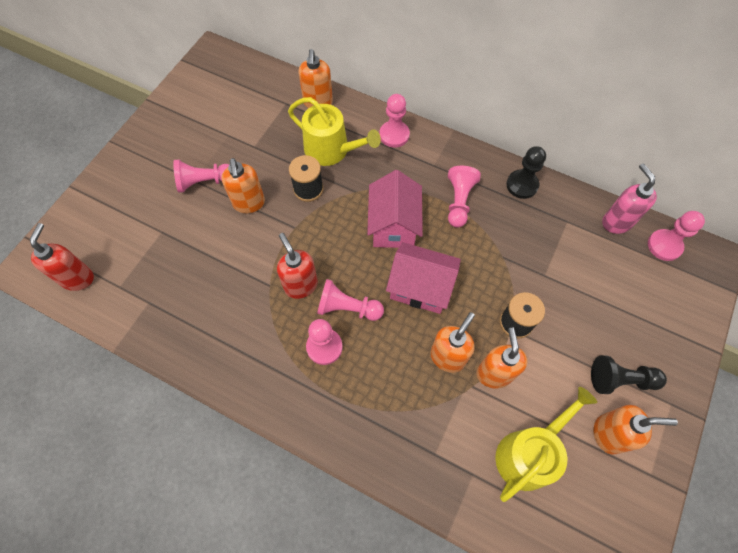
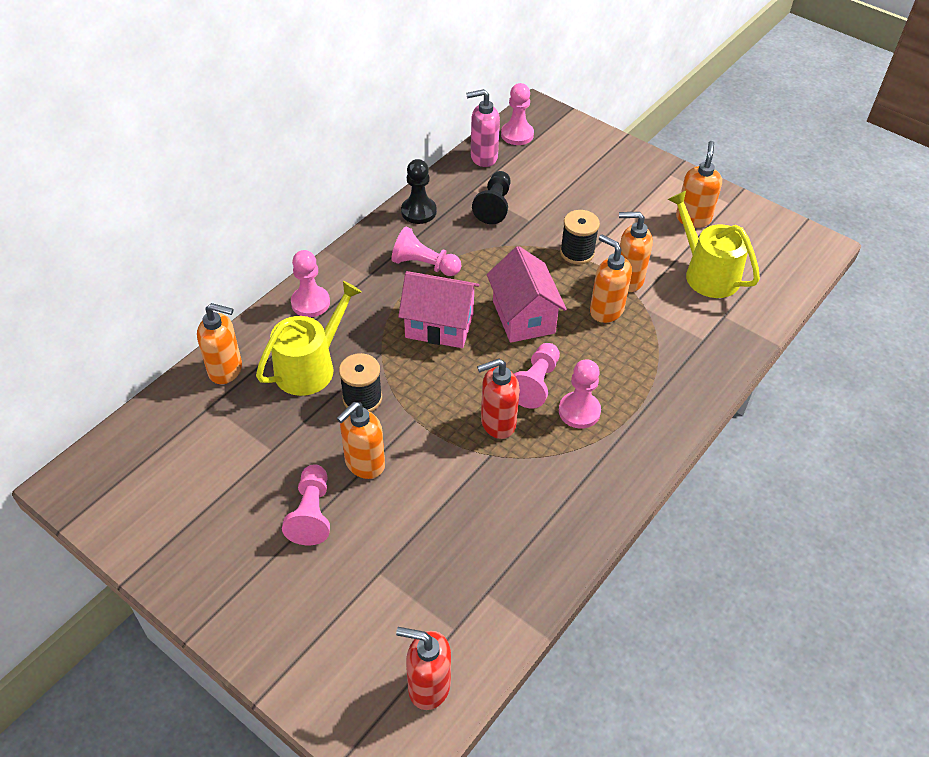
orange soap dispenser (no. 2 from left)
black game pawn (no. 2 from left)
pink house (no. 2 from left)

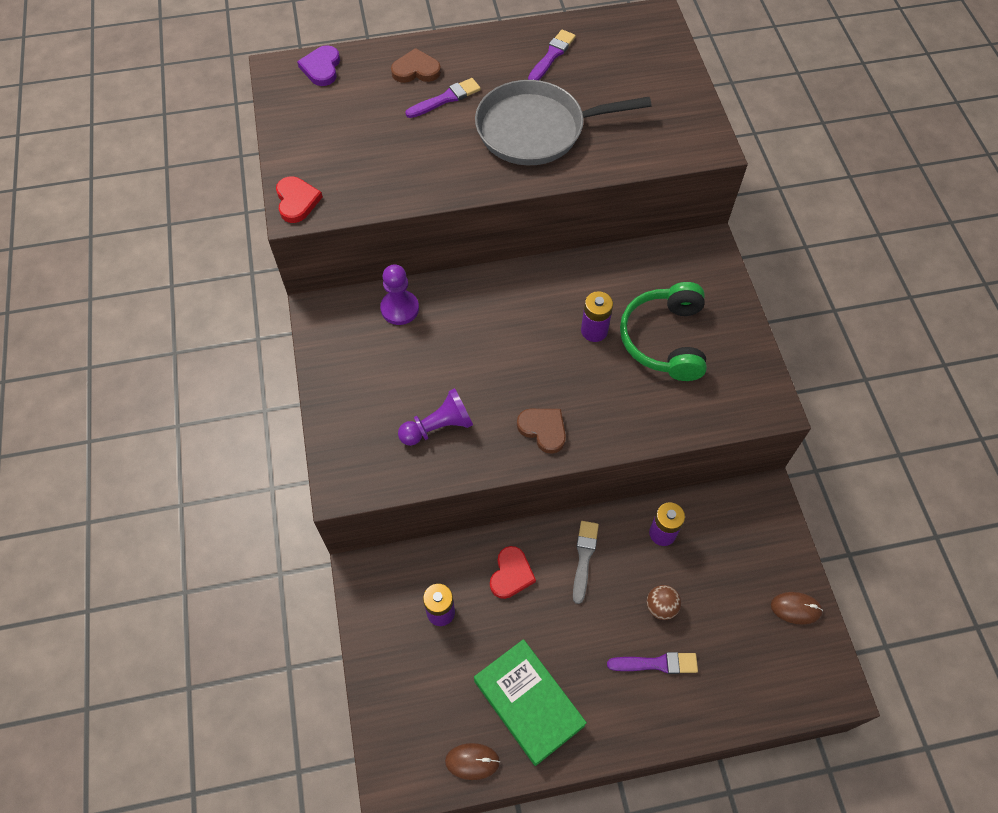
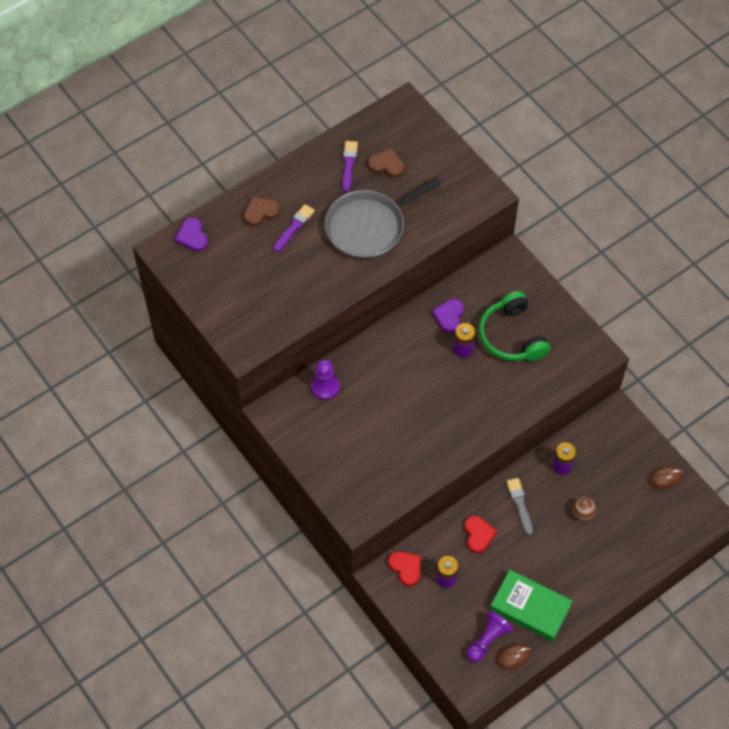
dark brown love heart (no. 2 from left)
scarlet love heart (no. 1 from left)
violet love heart (no. 2 from left)
violet game pawn (no. 2 from left)
violet paint brush (no. 3 from left in the first image)

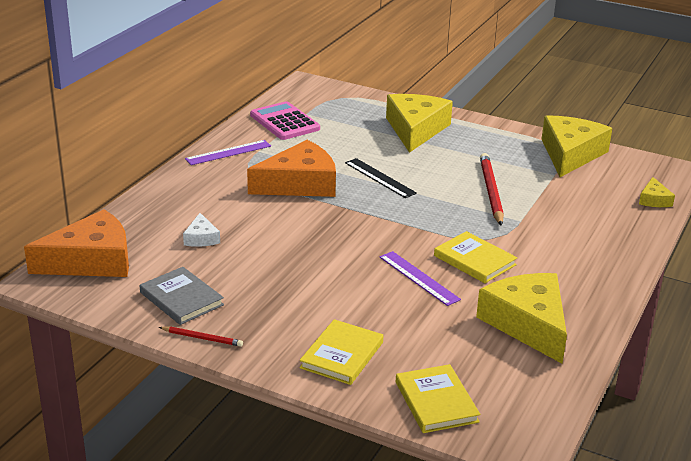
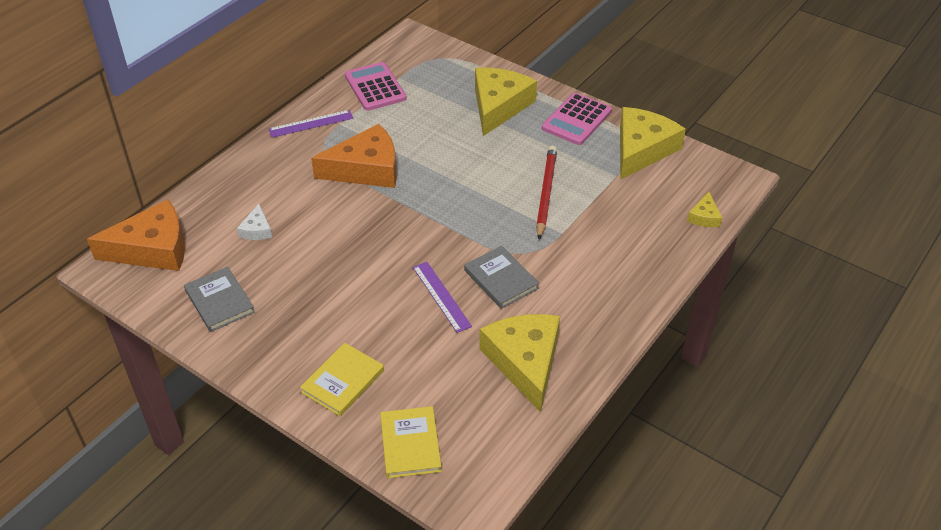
ash-grey hardcover (no. 2 from left)
pink adding machine (no. 2 from left)
scarlet lead pencil (no. 1 from left in the first image)
black measuring stick

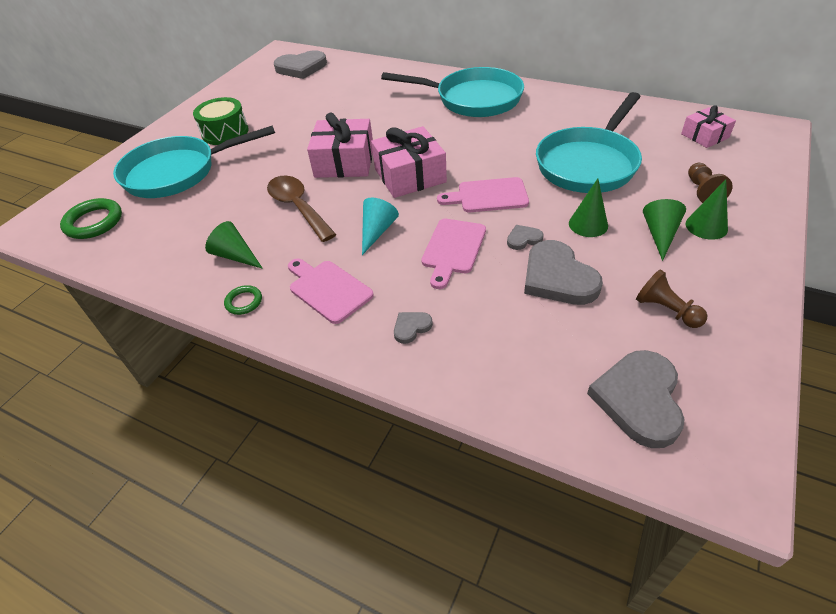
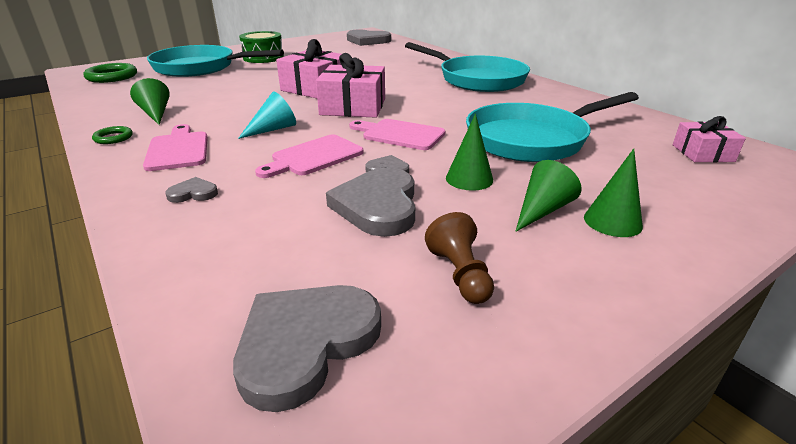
dark brown teaspoon
dark brown game pawn (no. 2 from left in the first image)

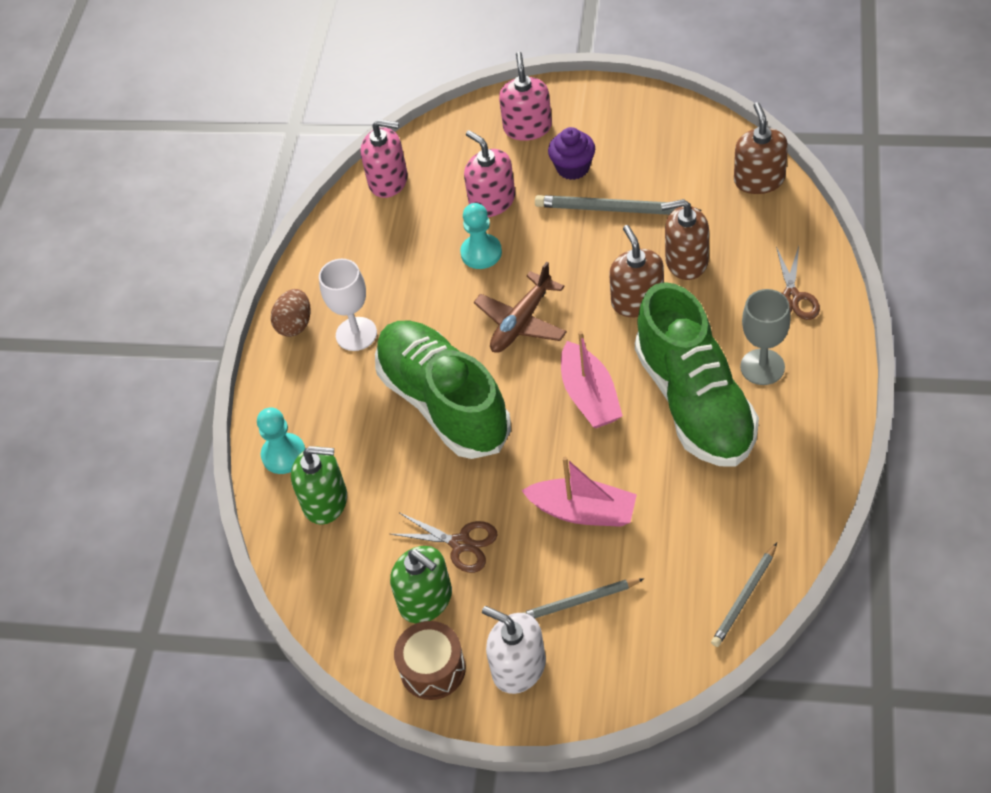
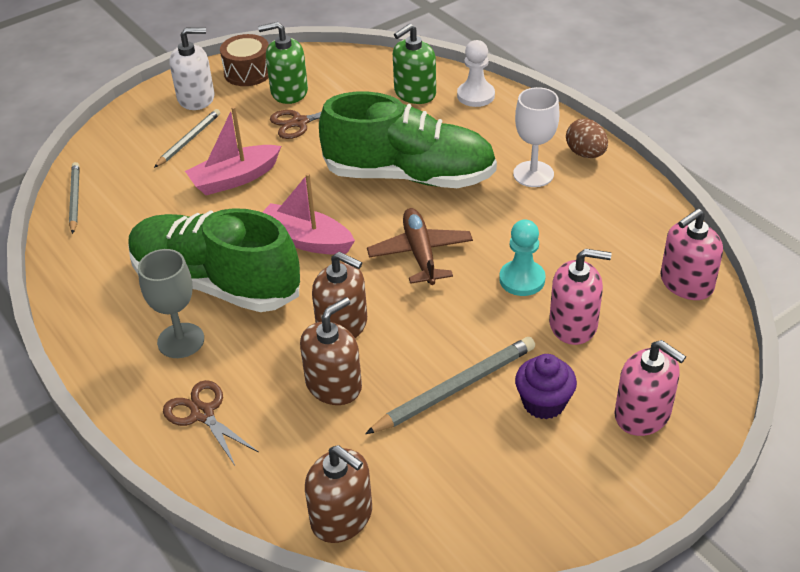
white game pawn

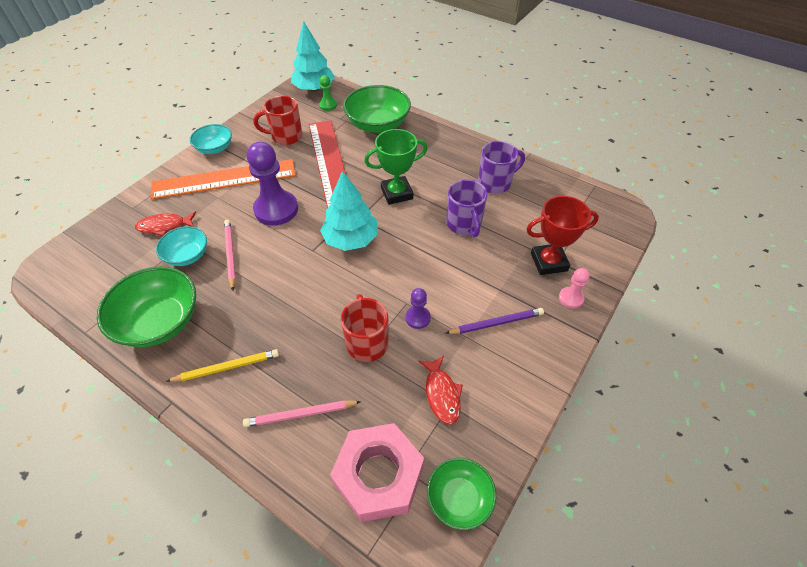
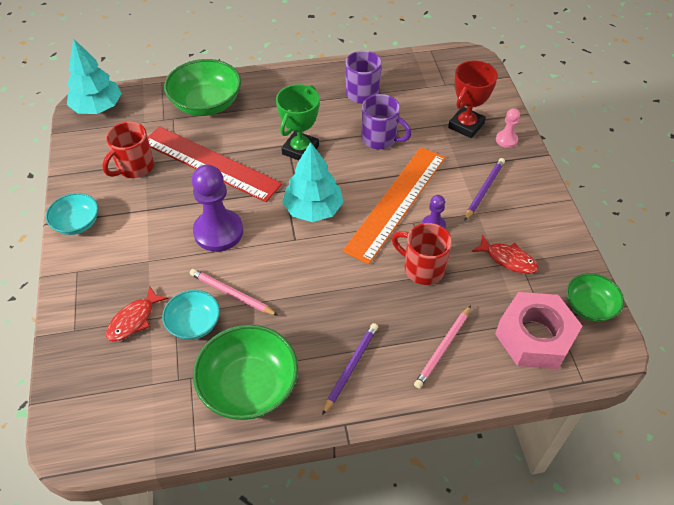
violet lead pencil (no. 1 from left)
orange measuring stick
green game pawn

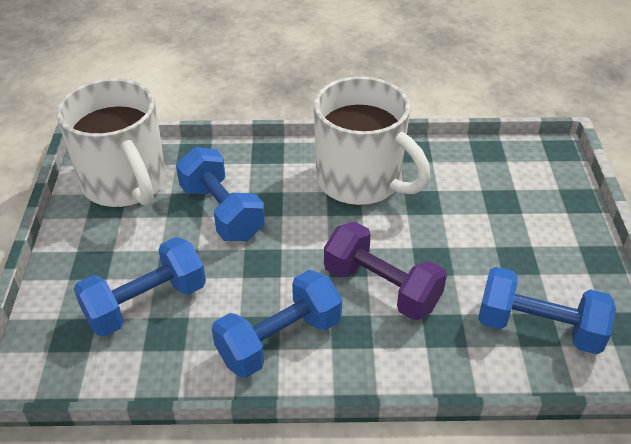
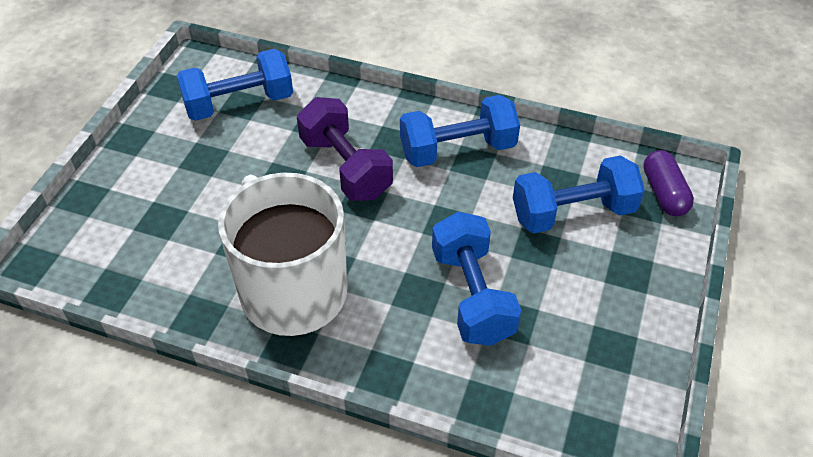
blue hand weight (no. 1 from left)
violet pill shape
white tea mug (no. 1 from left in the first image)

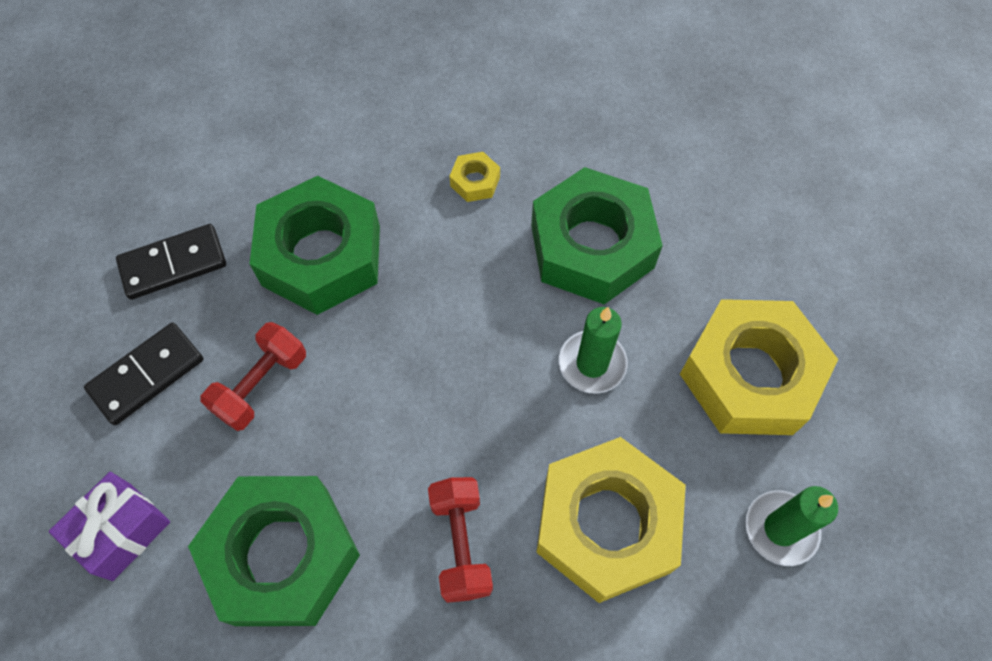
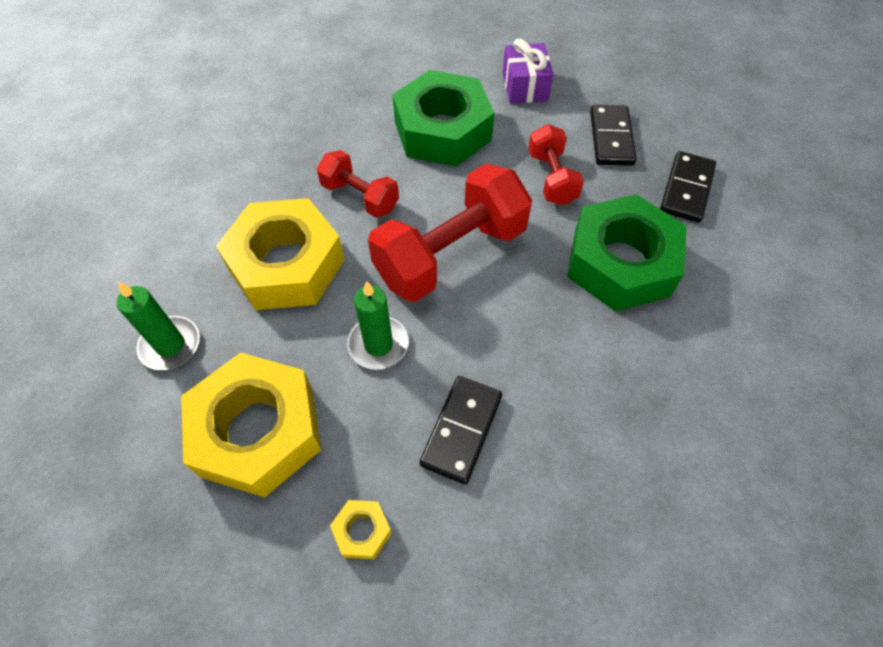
bright yellow hexagon nut (no. 3 from left)
scarlet hand weight (no. 2 from left)
black domino (no. 1 from left)

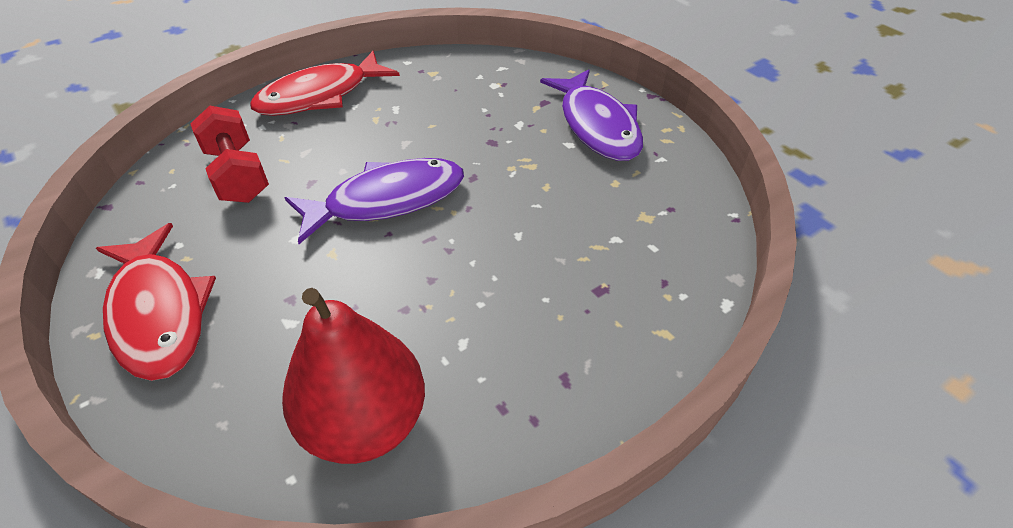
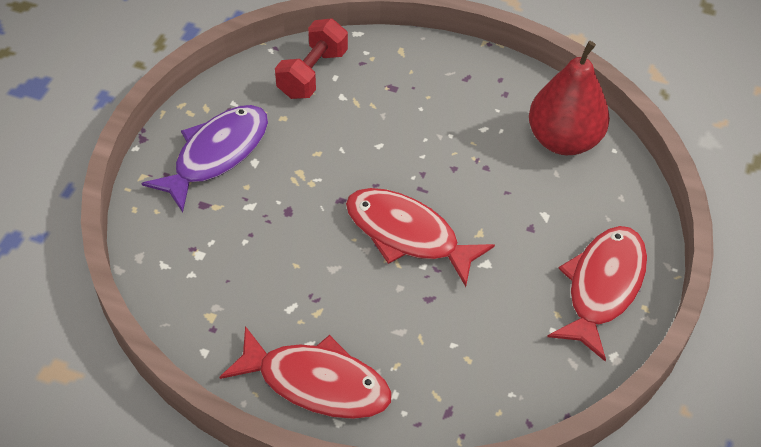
scarlet hand weight
scarlet toy fish (no. 2 from left)

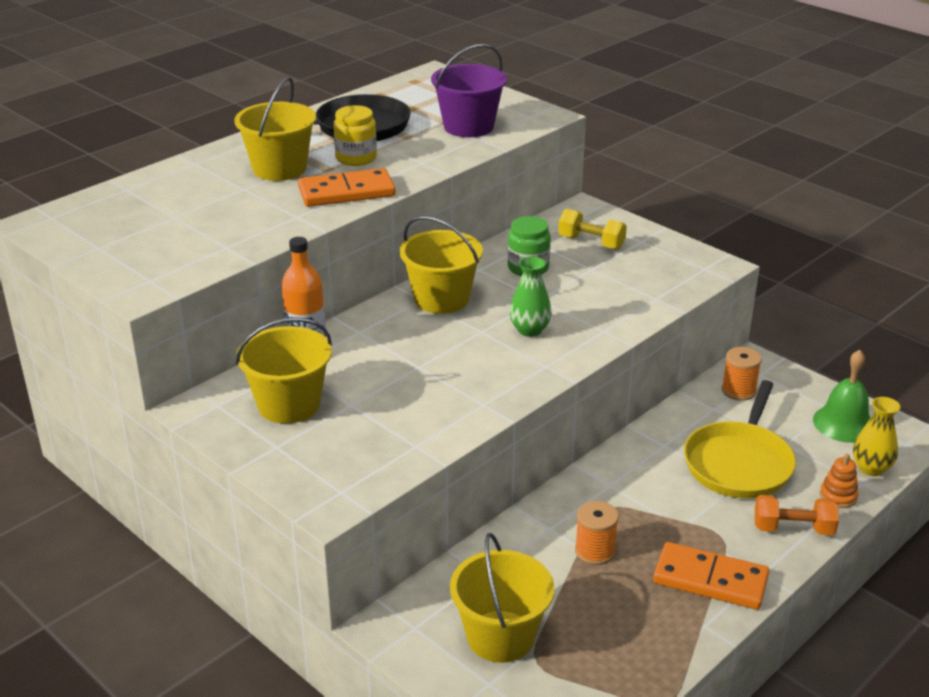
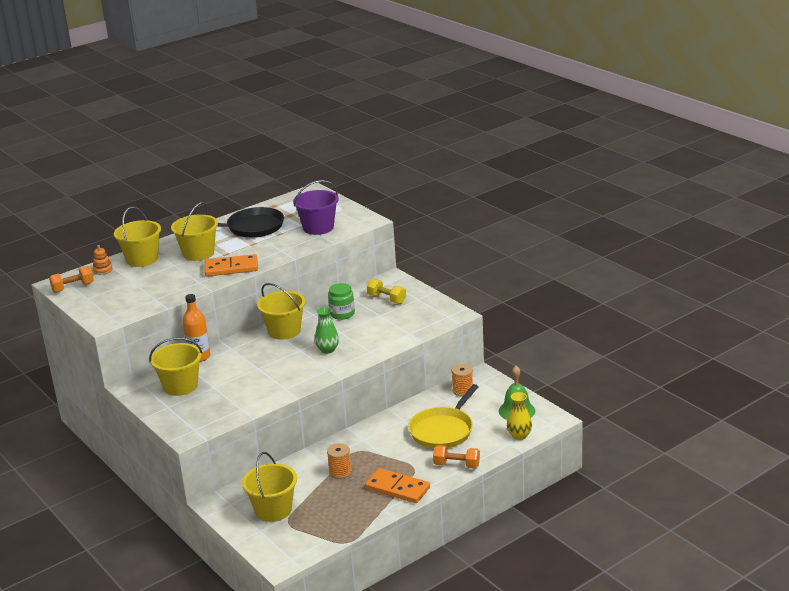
orange hand weight (no. 1 from left)
orange stacking toy
bright yellow pail (no. 1 from left)
bright yellow jar

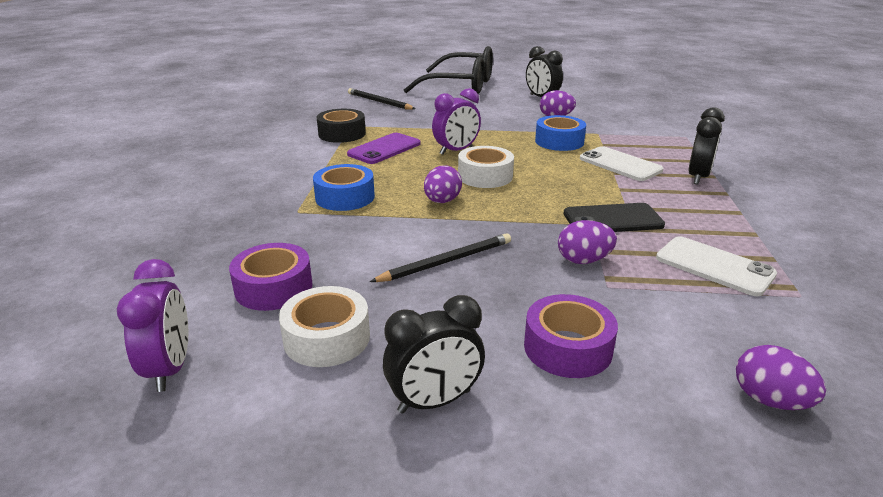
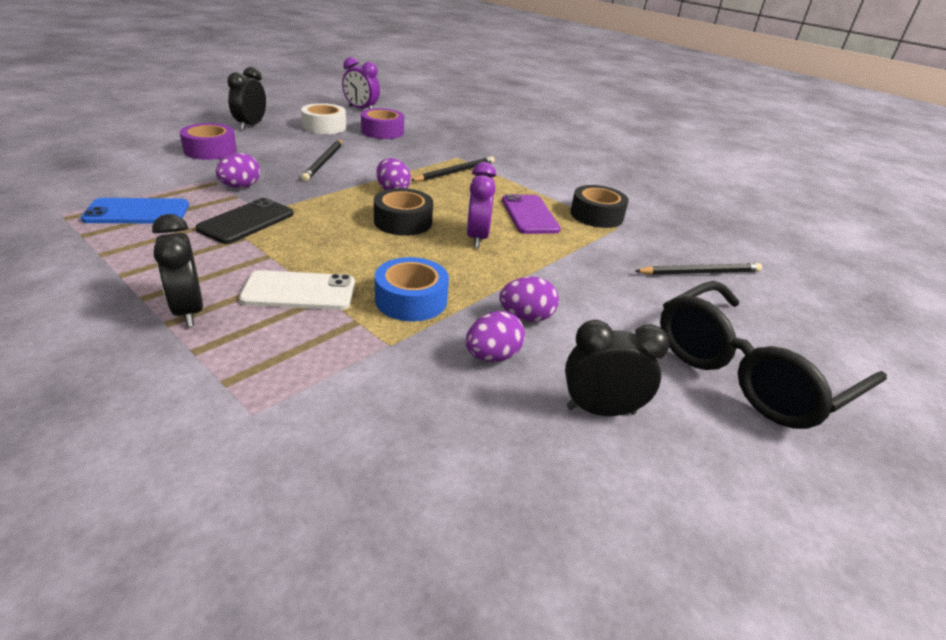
blue smartphone
black roll of tape (no. 1 from left)
black lead pencil (no. 2 from left)
violet egg shape (no. 4 from left)

